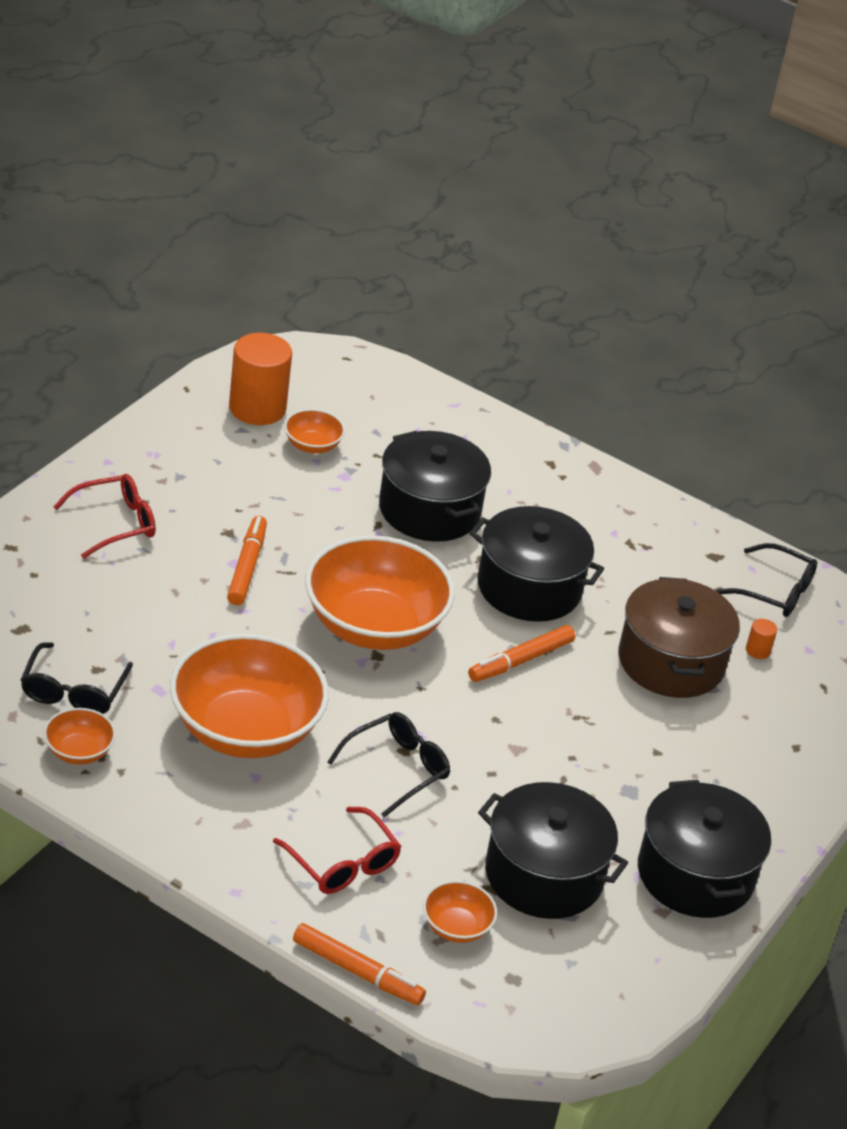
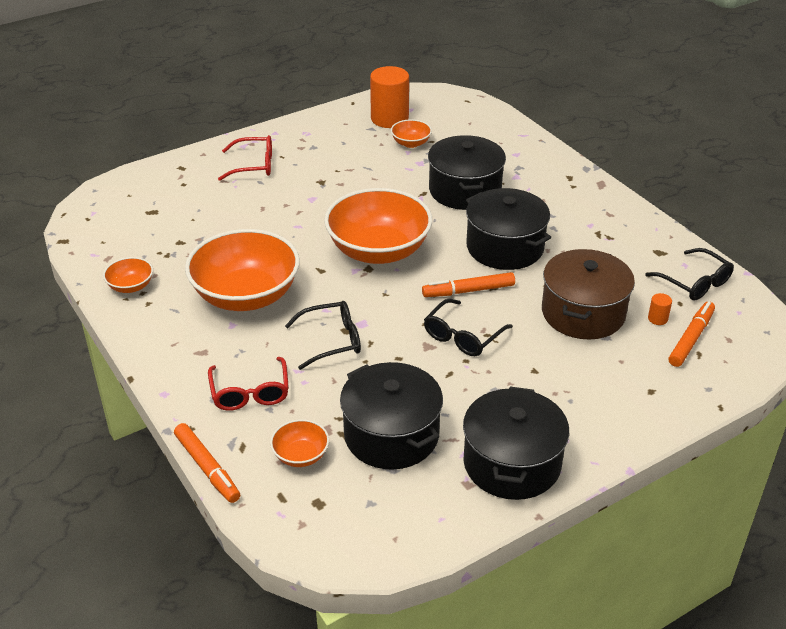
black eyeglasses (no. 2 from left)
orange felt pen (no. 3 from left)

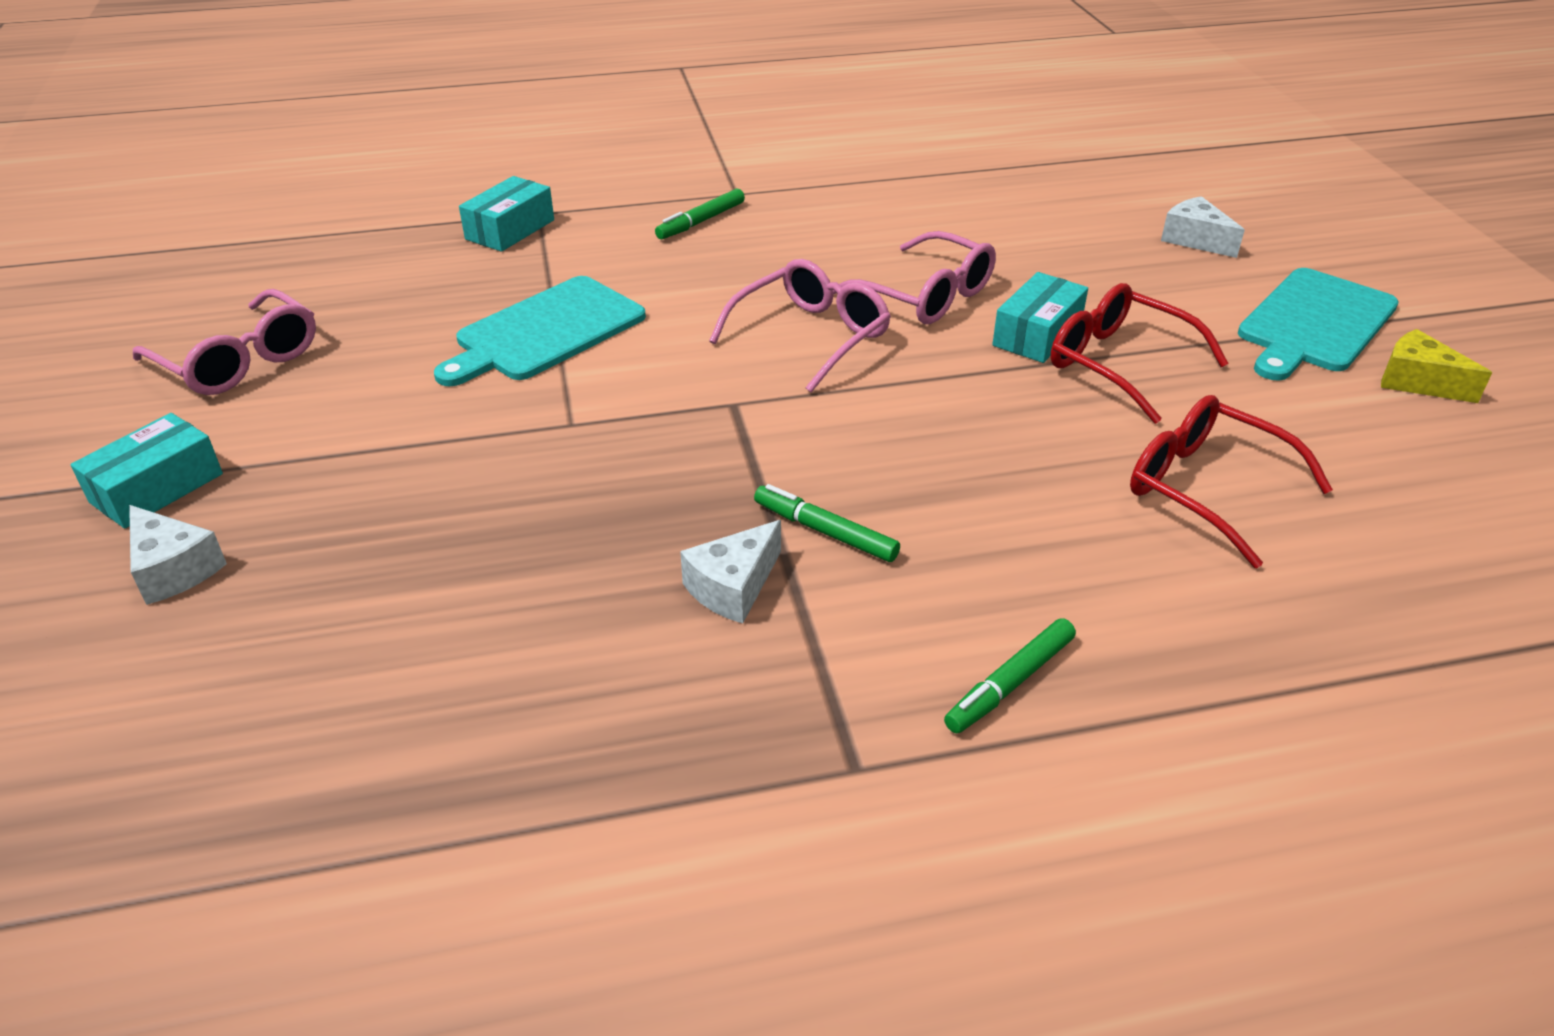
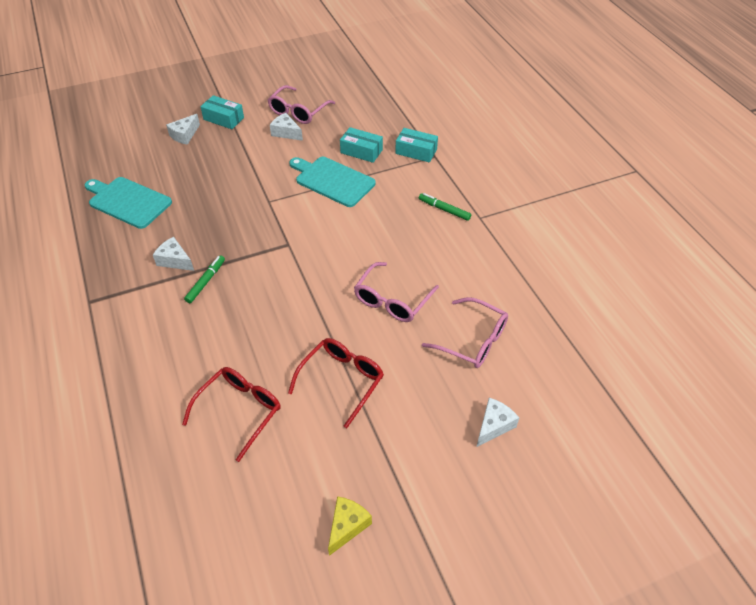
turquoise bread board (no. 1 from left)
white cheese wedge (no. 3 from left)
turquoise box (no. 2 from left)
pink eyeglasses (no. 3 from left)
green felt pen (no. 3 from left in the first image)

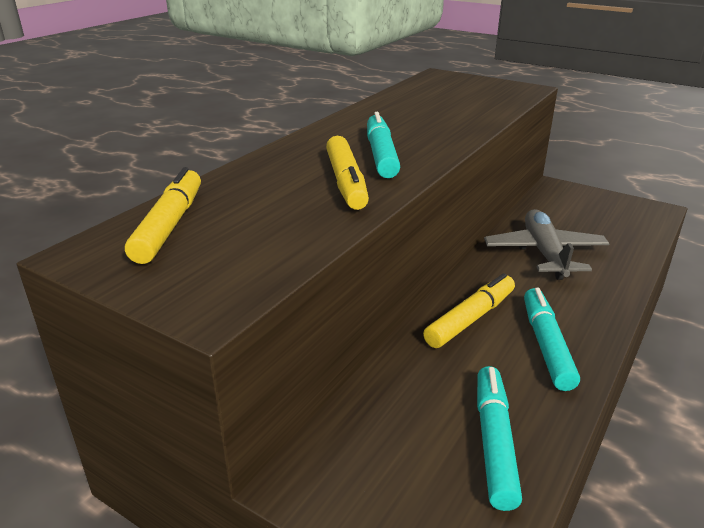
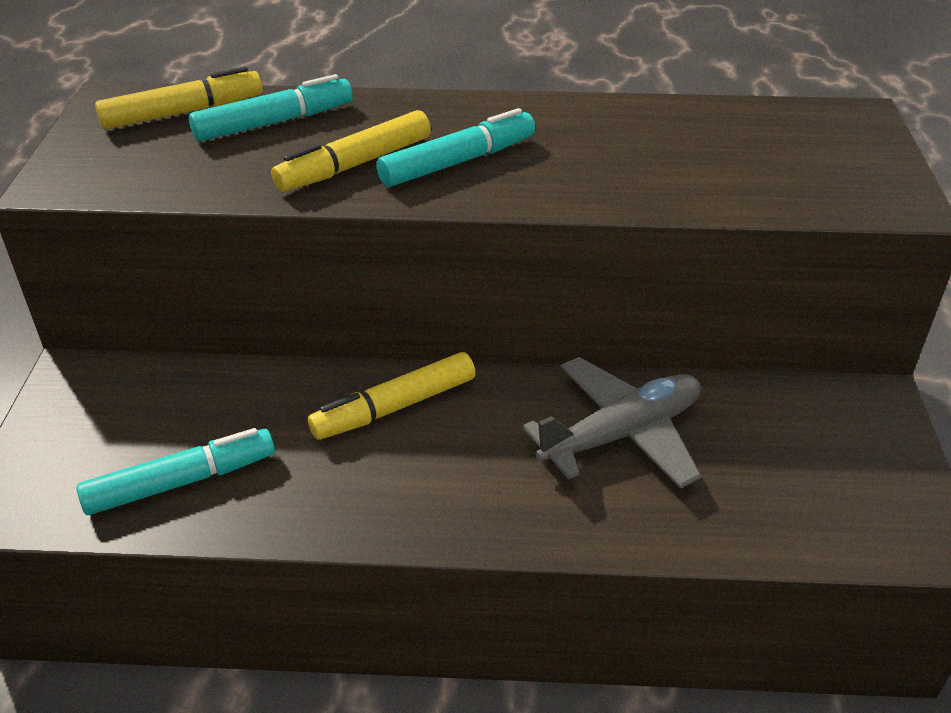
turquoise felt pen (no. 2 from left)
bright yellow felt pen (no. 3 from left)

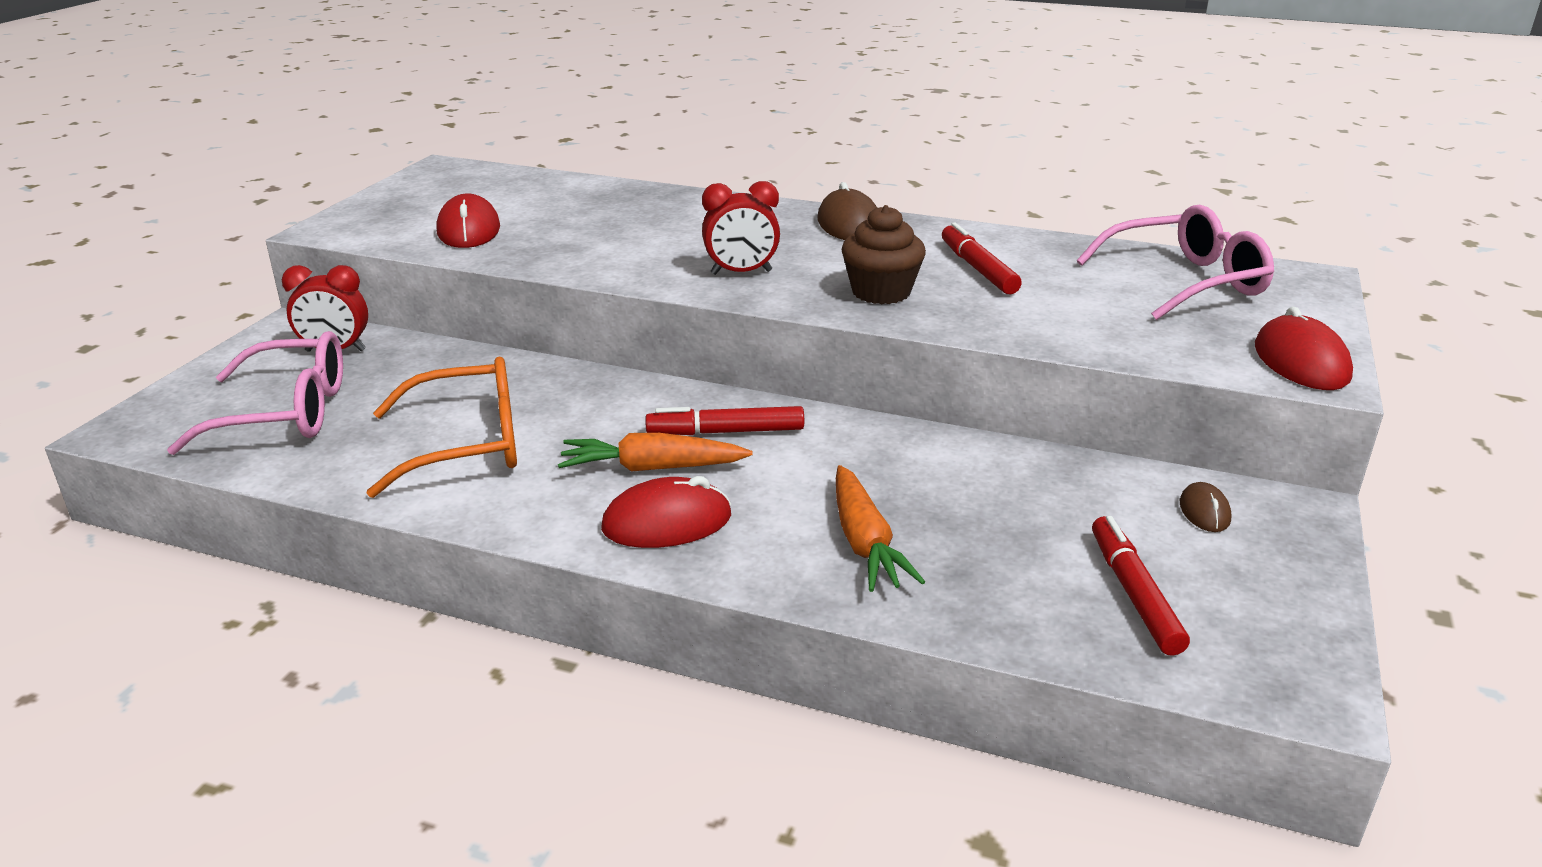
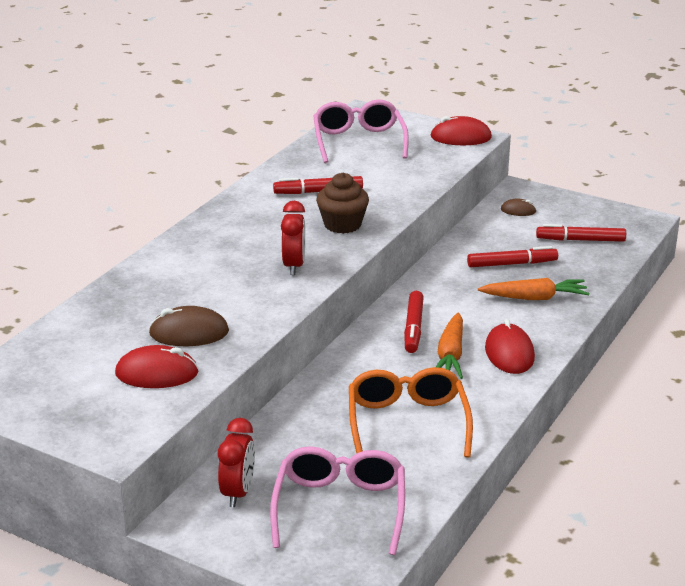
dark brown mouse (no. 1 from left)
scarlet felt pen (no. 3 from left)

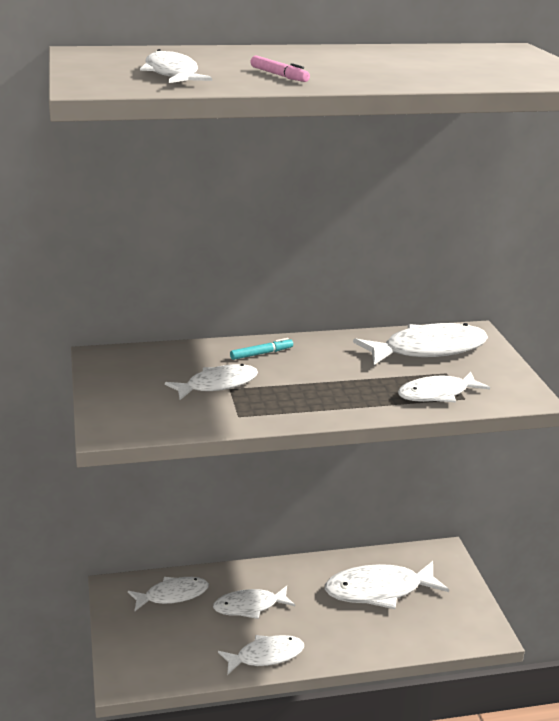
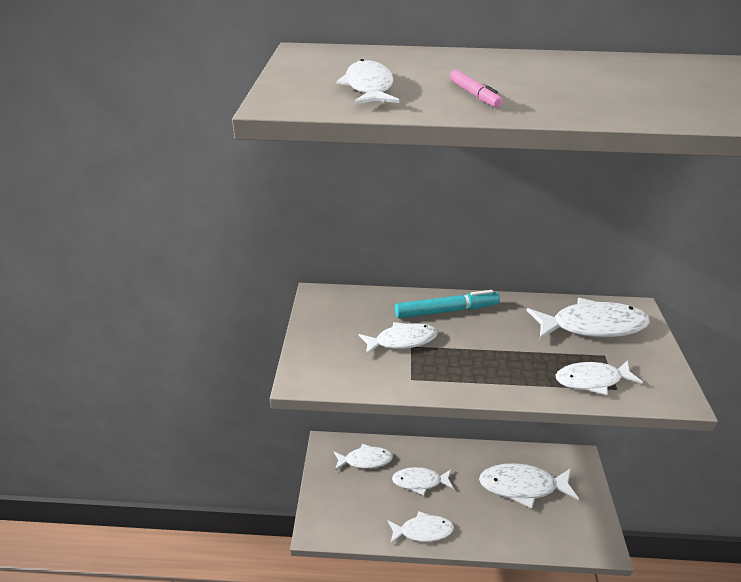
turquoise felt pen

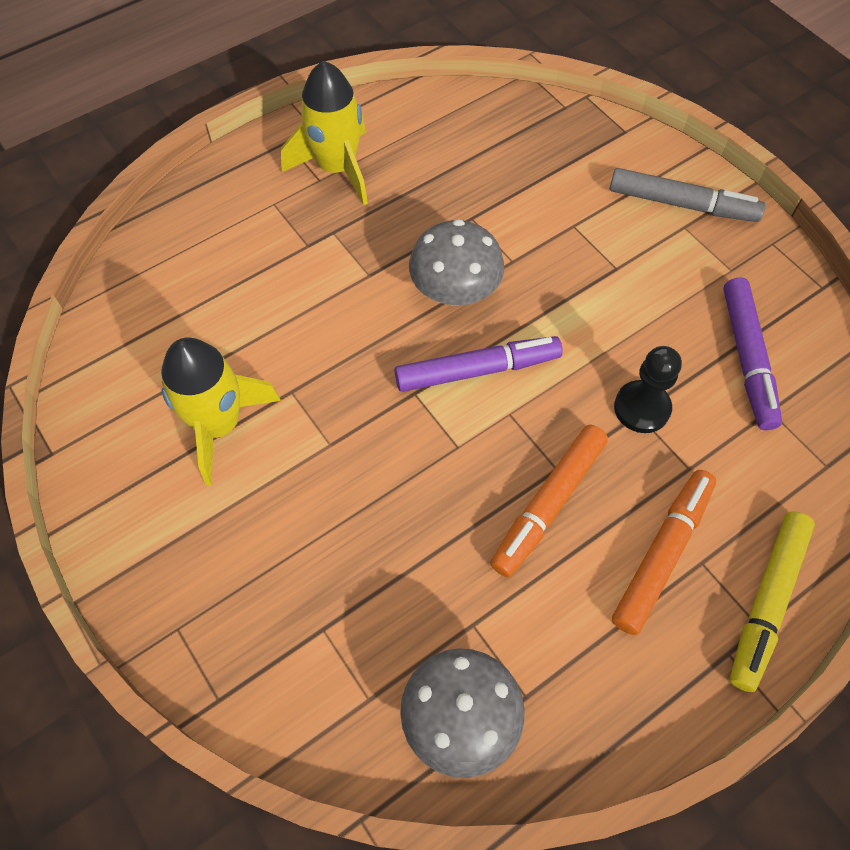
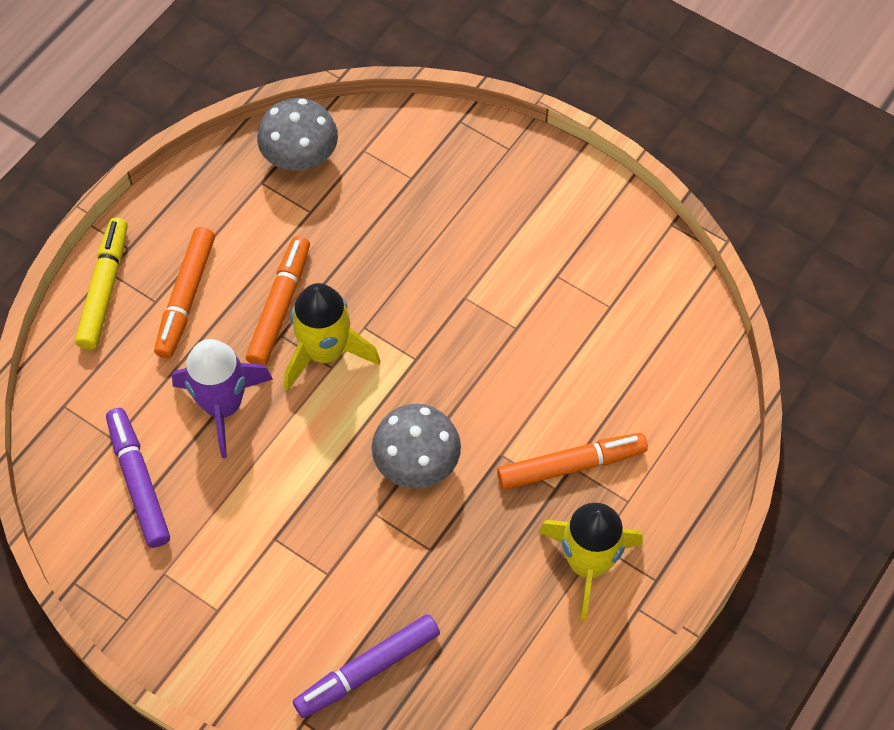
violet toy rocket
bright yellow toy rocket (no. 1 from left)
violet felt pen (no. 2 from left)
orange felt pen (no. 3 from left)
ash-grey felt pen

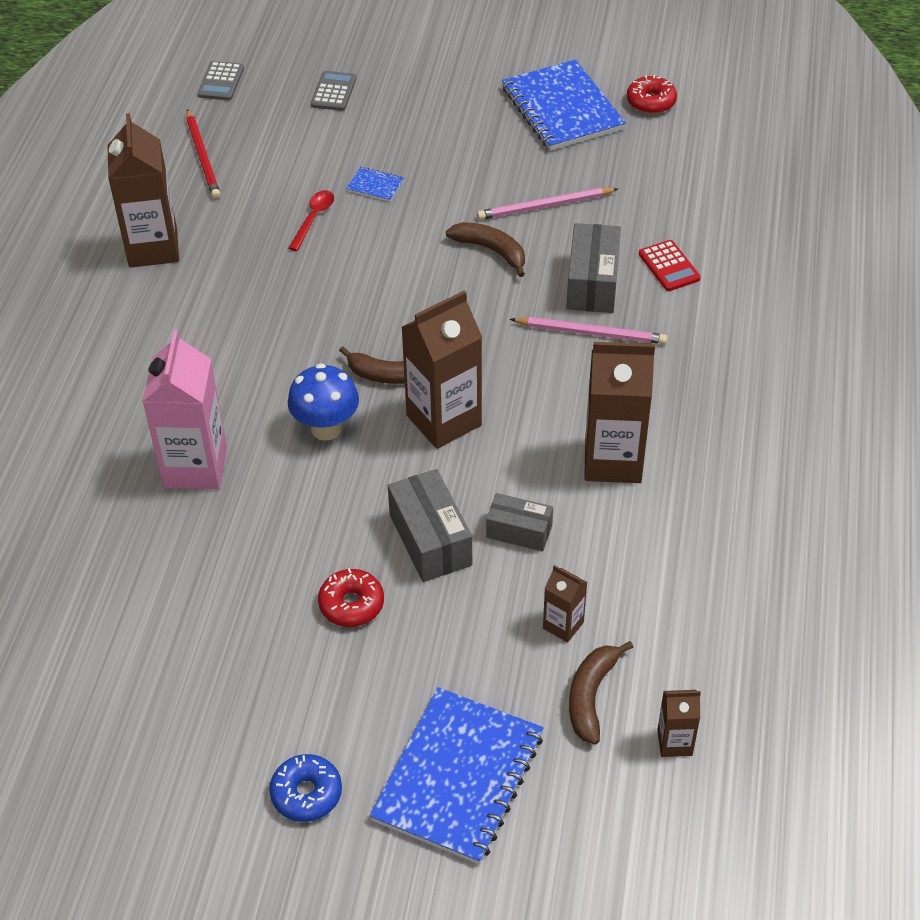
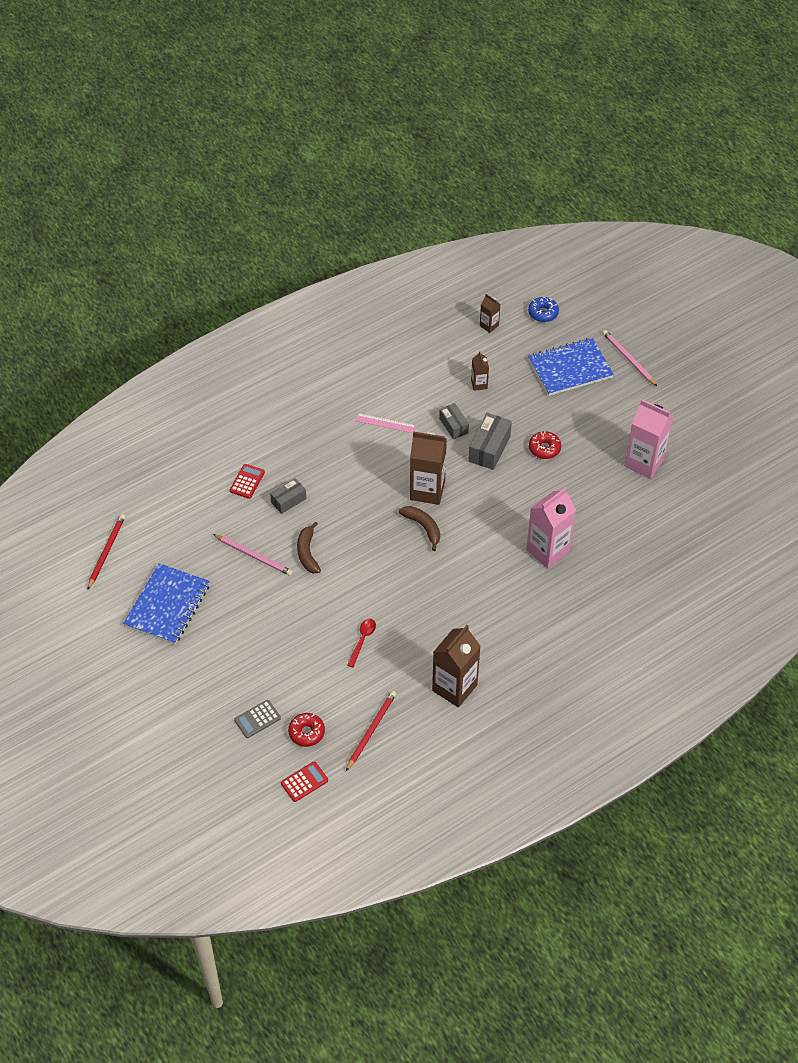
scarlet lead pencil (no. 1 from left)
ash-grey box (no. 1 from left)
scarlet adding machine (no. 2 from left)
scarlet doughnut (no. 1 from left)
scarlet teaspoon
pink measuring stick
blue doughnut
pink lead pencil (no. 2 from left)
pink carton (no. 2 from left)
blue toadstool
blue notepad (no. 1 from left in the first image)
dark brown toy banana (no. 3 from left in the first image)

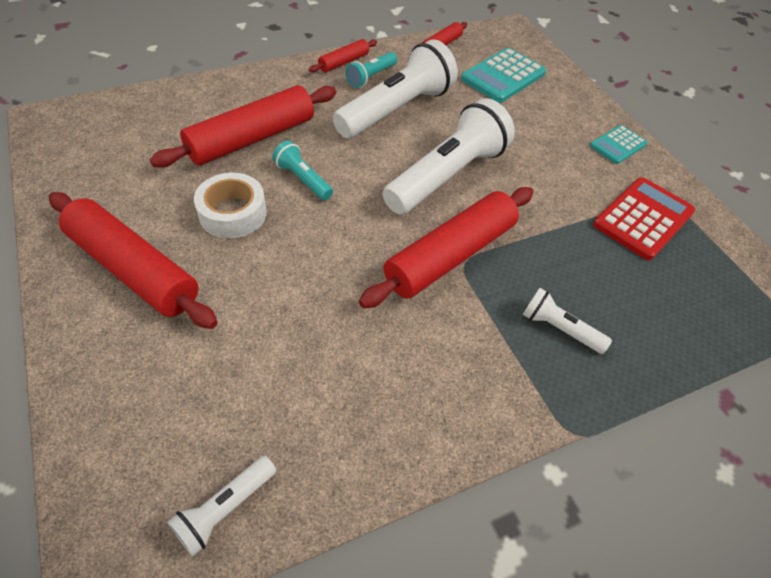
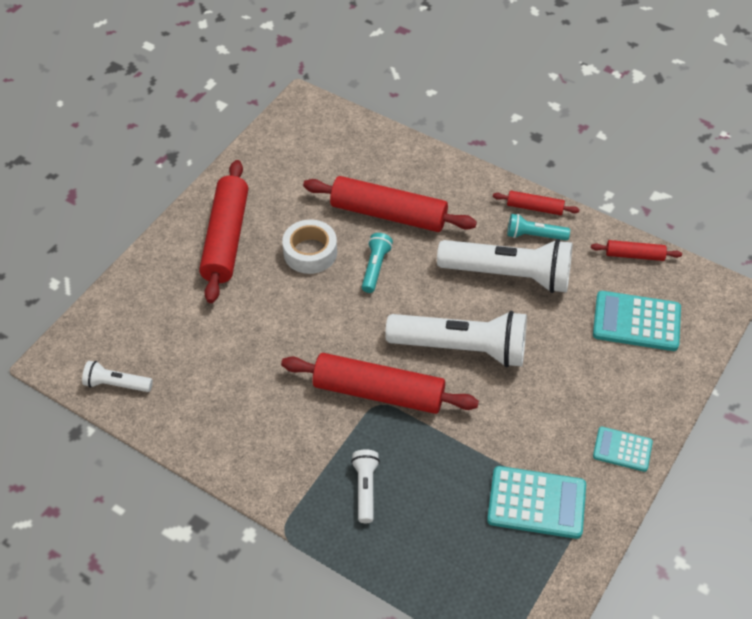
turquoise adding machine (no. 1 from left)

